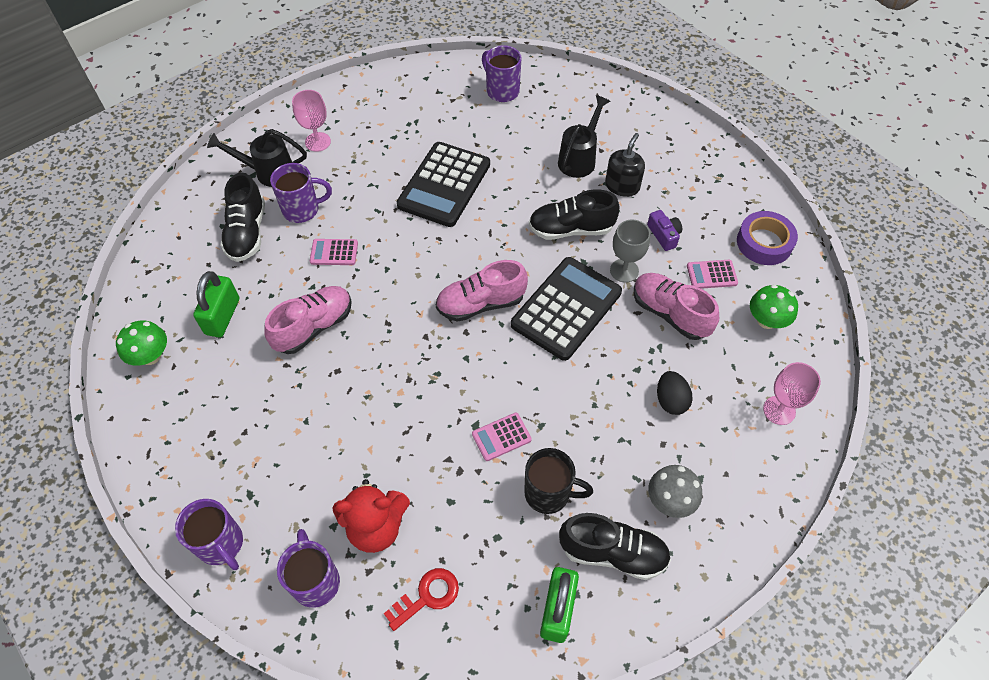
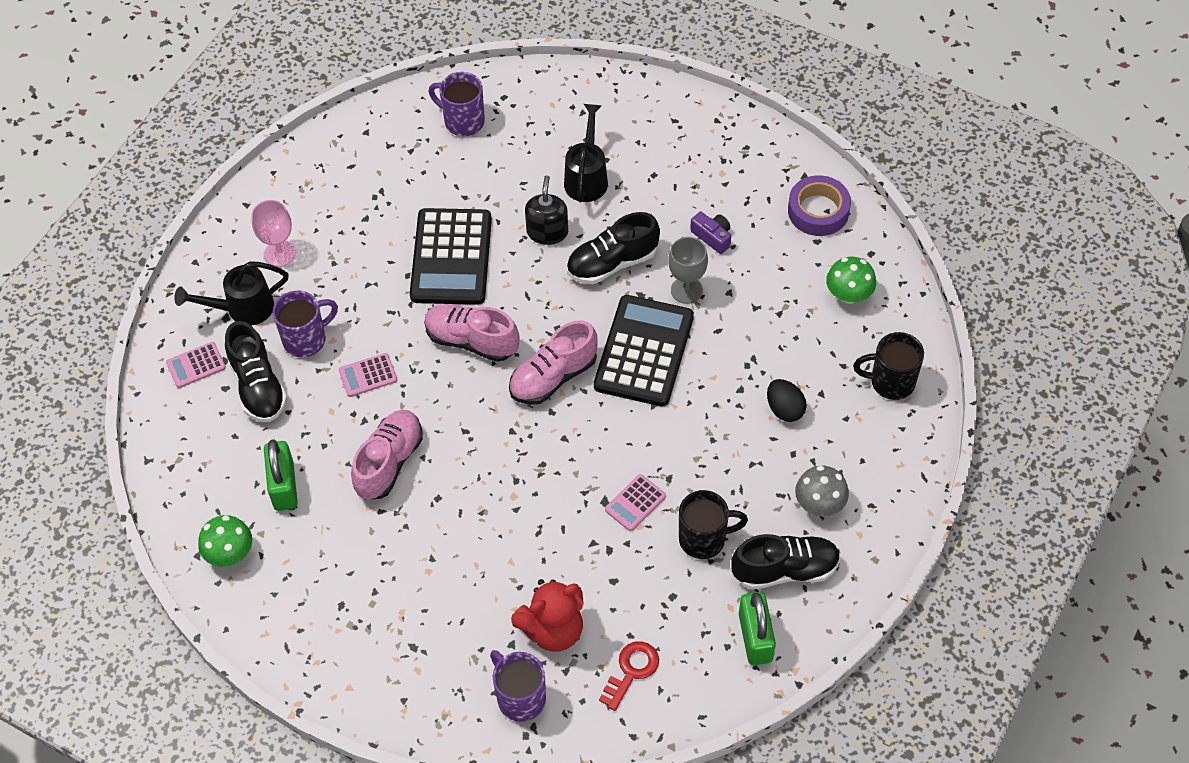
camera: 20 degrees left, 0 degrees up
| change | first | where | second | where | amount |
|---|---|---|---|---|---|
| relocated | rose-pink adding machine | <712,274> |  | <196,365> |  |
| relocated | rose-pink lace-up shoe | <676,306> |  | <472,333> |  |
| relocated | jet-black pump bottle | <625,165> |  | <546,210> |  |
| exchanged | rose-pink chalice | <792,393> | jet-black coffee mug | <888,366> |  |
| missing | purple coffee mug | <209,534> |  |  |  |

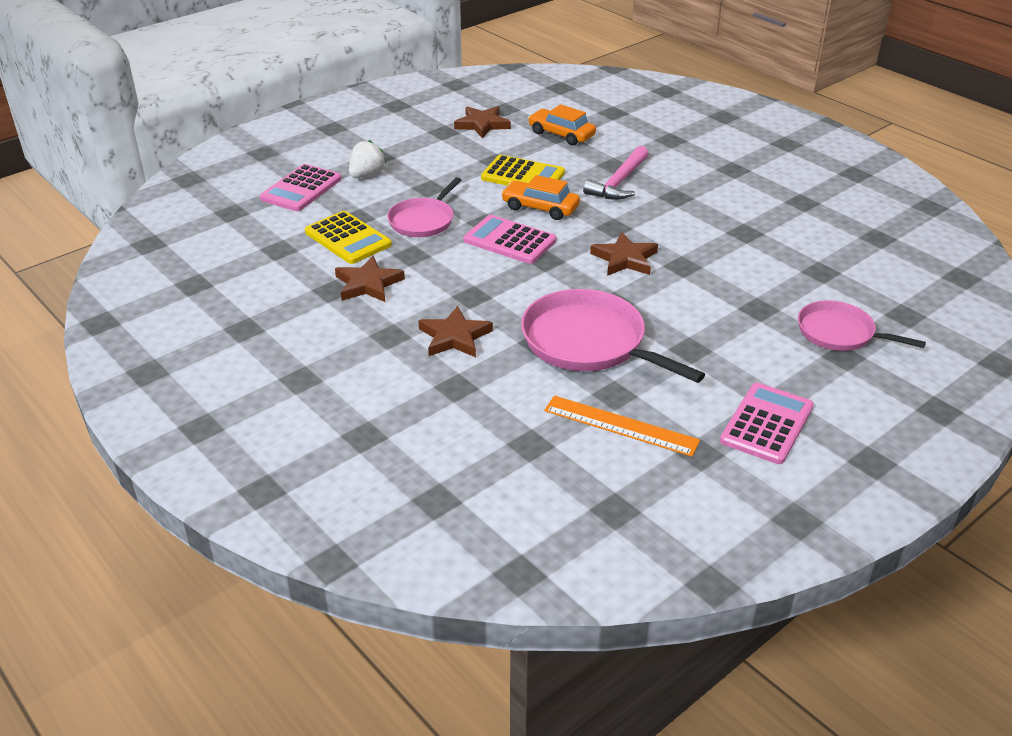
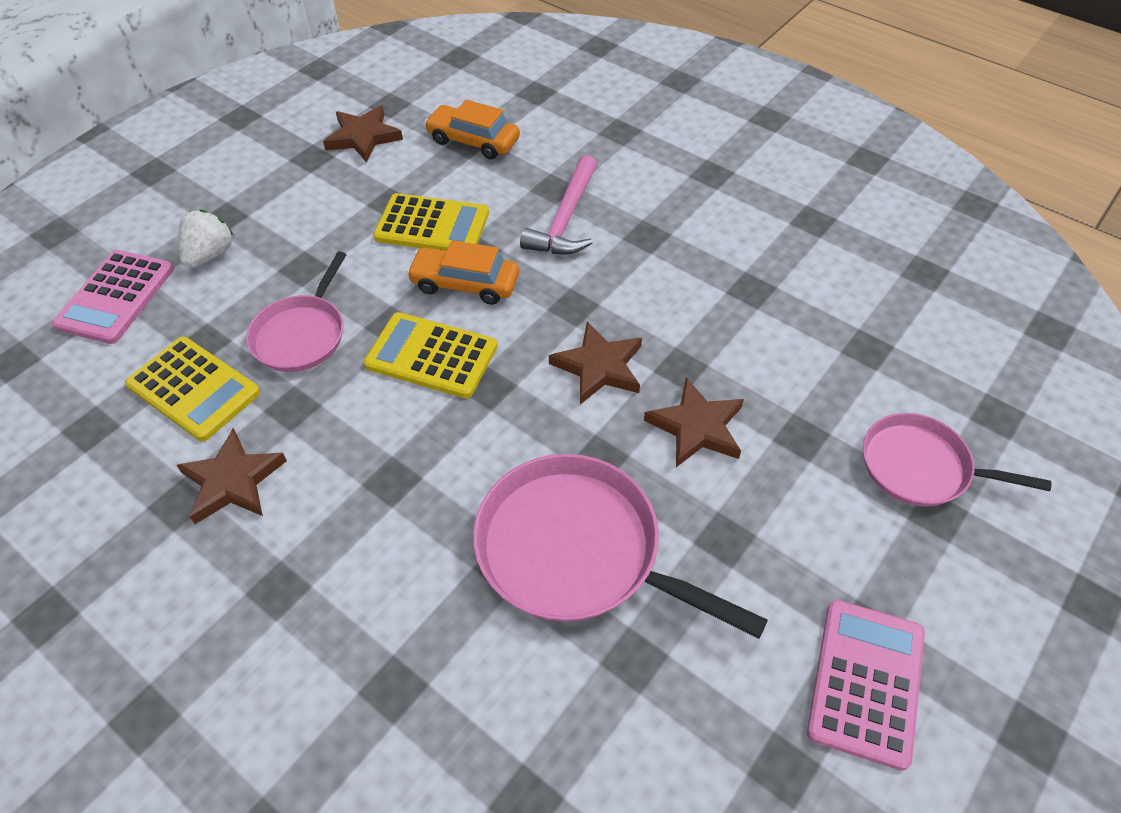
camera: 10 degrees left, 15 degrees up
| change | first | where | second | where | amount |
|---|---|---|---|---|---|
| colour | rose-pink adding machine | <510,239> | bright yellow adding machine | <430,355> |  |
| relocated | dark brown five-pointed star | <455,331> |  | <694,422> |  |
| missing | bright orange straightedge | <622,426> |  |  |  |

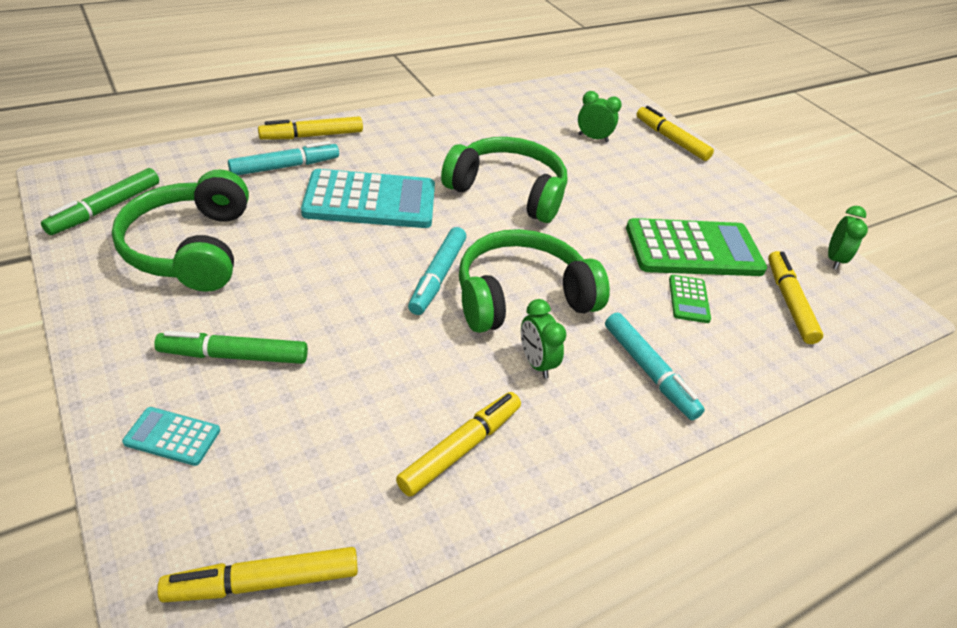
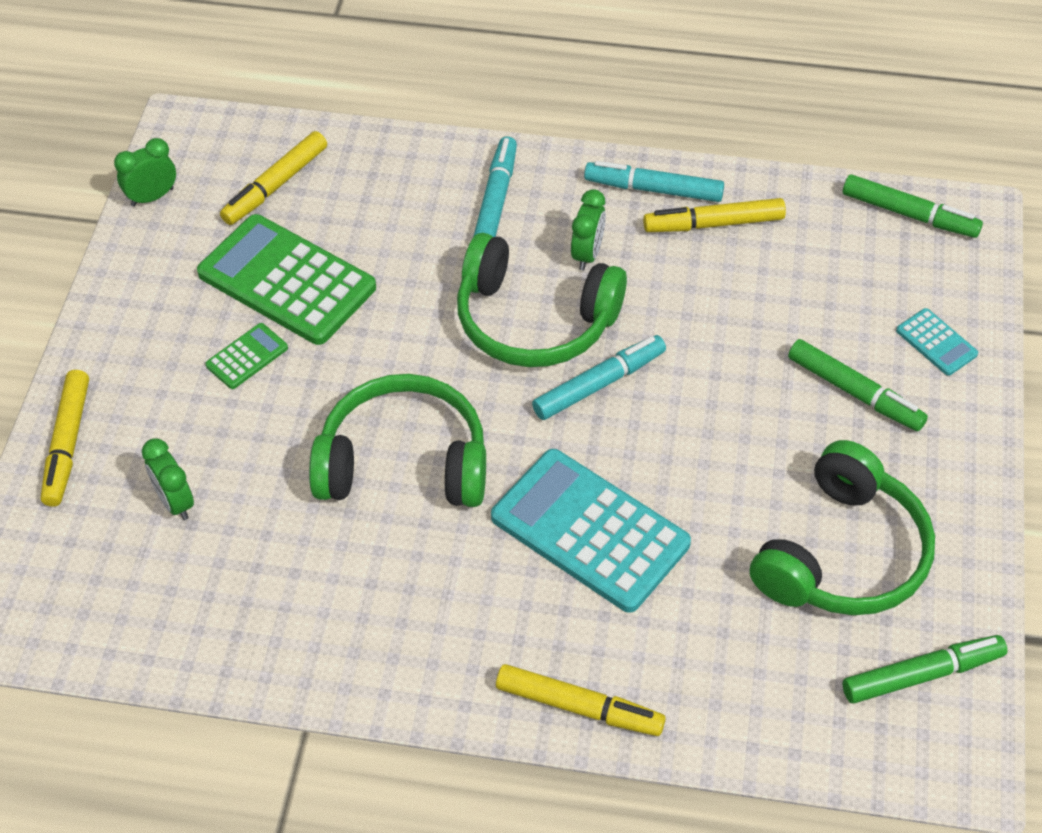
camera: 135 degrees left, 10 degrees up
| change | first | where | second | where | amount |
|---|---|---|---|---|---|
| relocated | leaf-green adding machine | <690,299> |  | <246,356> |  |
| spun | leaf-green headphones | <504,180> |  | <397,440> | 120 degrees clockwise |
| relocated | turquoise marker | <283,158> |  | <654,181> |  |
| colour | bright yellow marker | <257,575> | leaf-green marker | <913,206> |  |

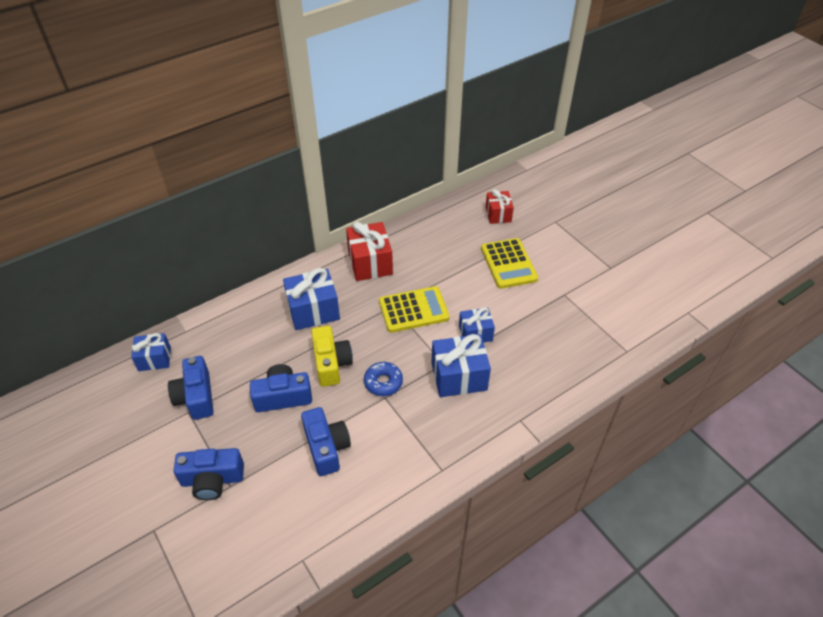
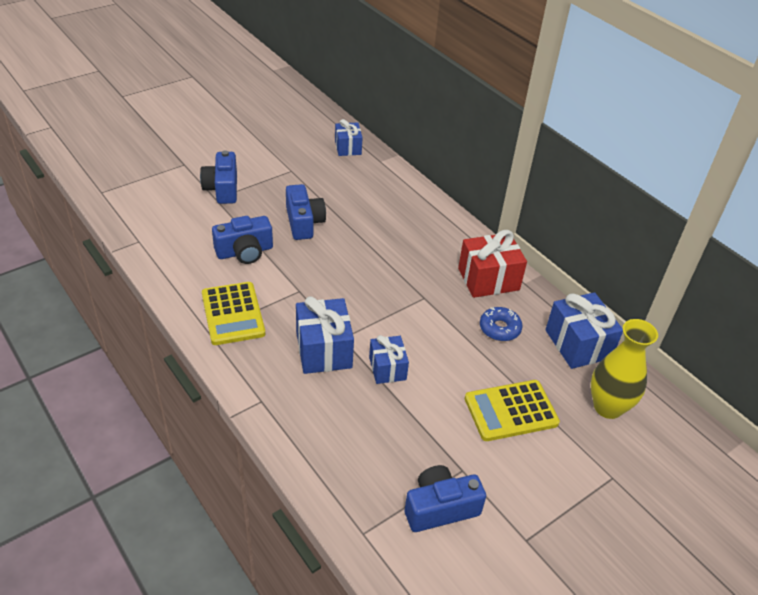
camera: 85 degrees right, 5 degrees down
| change | first | where | second | where | amount |
|---|---|---|---|---|---|
| relocated | bright yellow adding machine | <414,309> |  | <233,313> |  |
| relocated | blue compact camera | <190,388> |  | <445,498> |  |
| relocated | blue donut | <383,379> |  | <501,324> |  |
| relocated | blue wrapped gift | <311,299> |  | <584,330> |  |
| exchanged | red wrapped gift | <500,206> | bright yellow tall vase | <624,369> |  |
| missing | bright yellow compact camera | <332,356> |  |  |  |

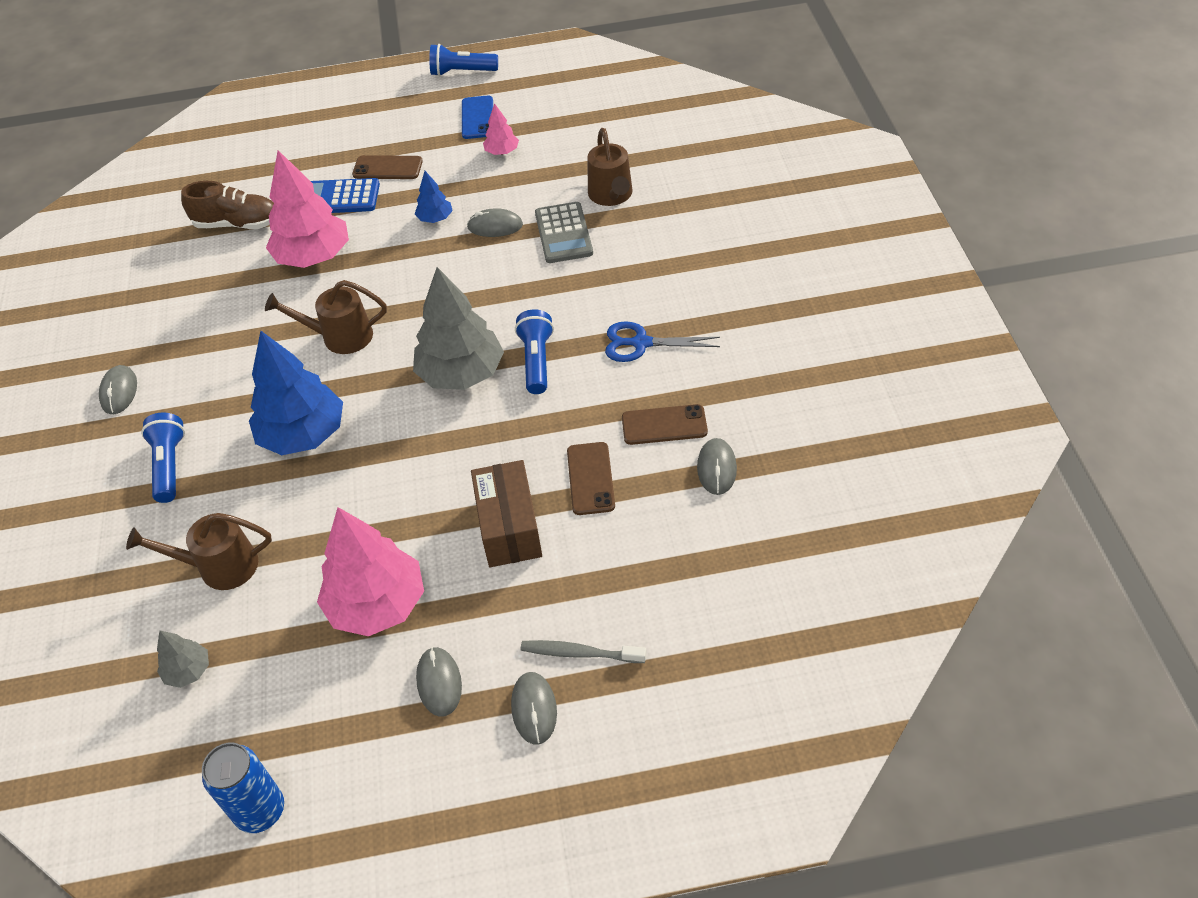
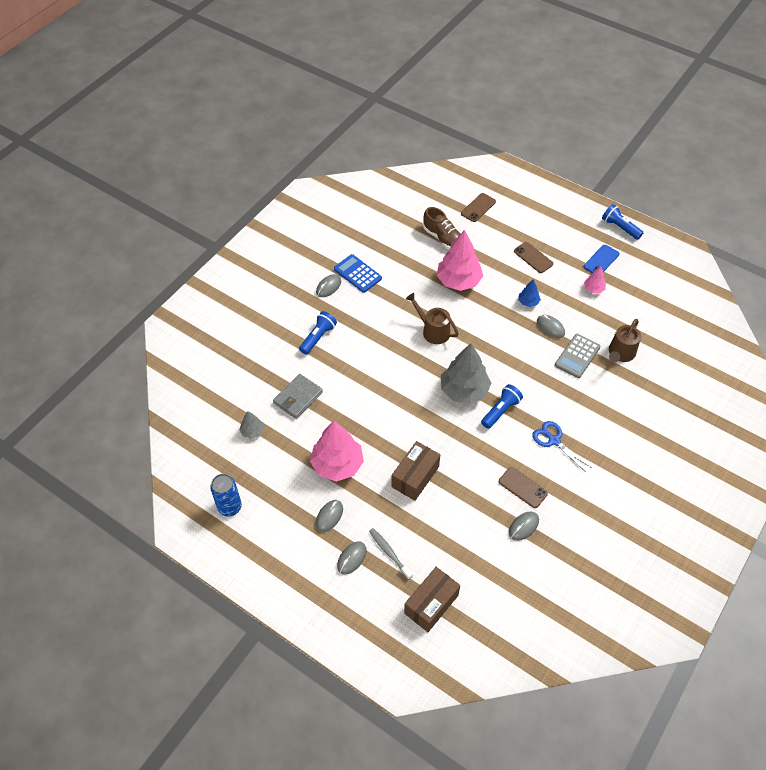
camera: 40 degrees right, 5 degrees up
| change | first | where | second | where | amount |
|---|---|---|---|---|---|
| exchanged | dark brown watering pot | <199,551> | gray card wallet | <298,396> |  |
| relocated | blue adding machine | <345,195> |  | <358,273> |  |
| appeared |  |  | dark brown package | <432,599> |  |
| relocated | dark brown mobile phone | <591,478> |  | <478,207> |  |
| missing | blue tree | <296,393> |  |  |  |

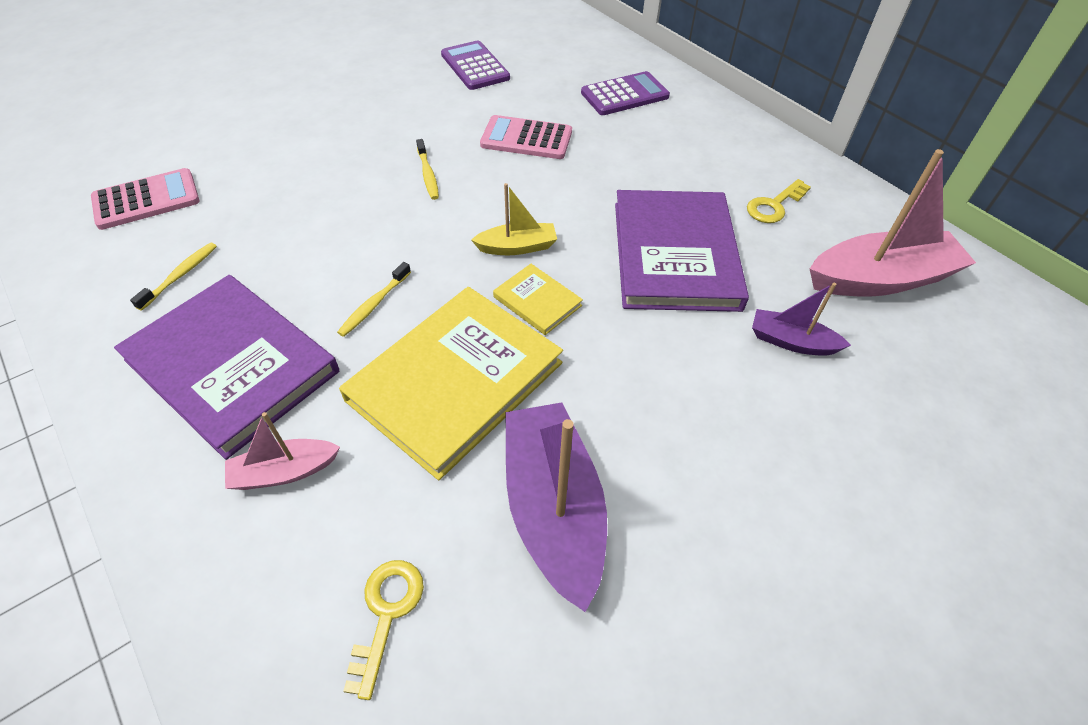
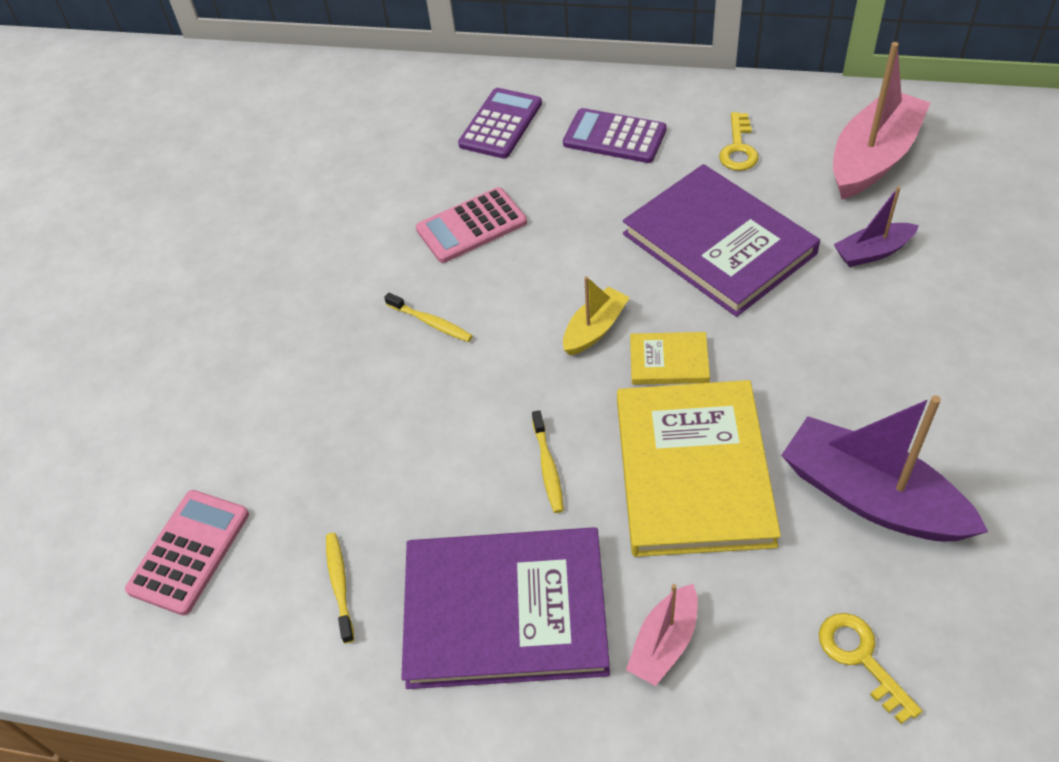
camera: 35 degrees left, 0 degrees up
| change | first | where | second | where | amount |
|---|---|---|---|---|---|
| relocated | purple adding machine | <475,65> |  | <615,135> |  |

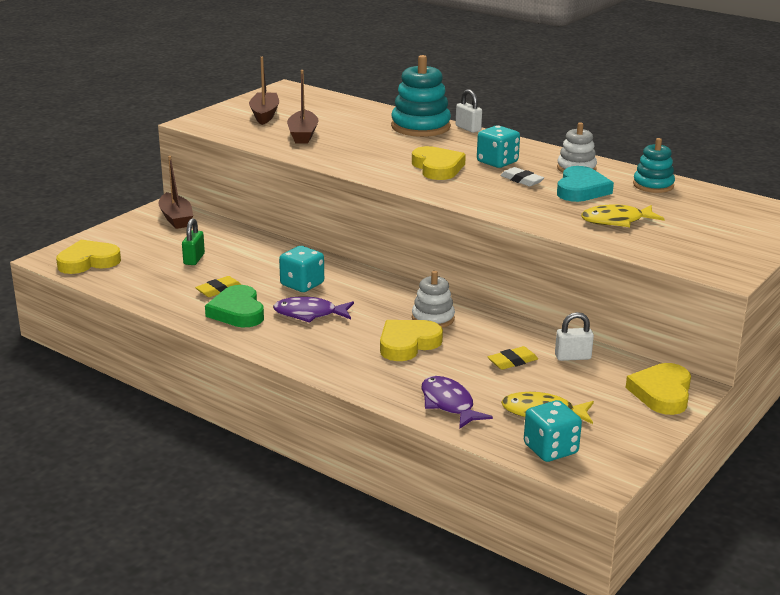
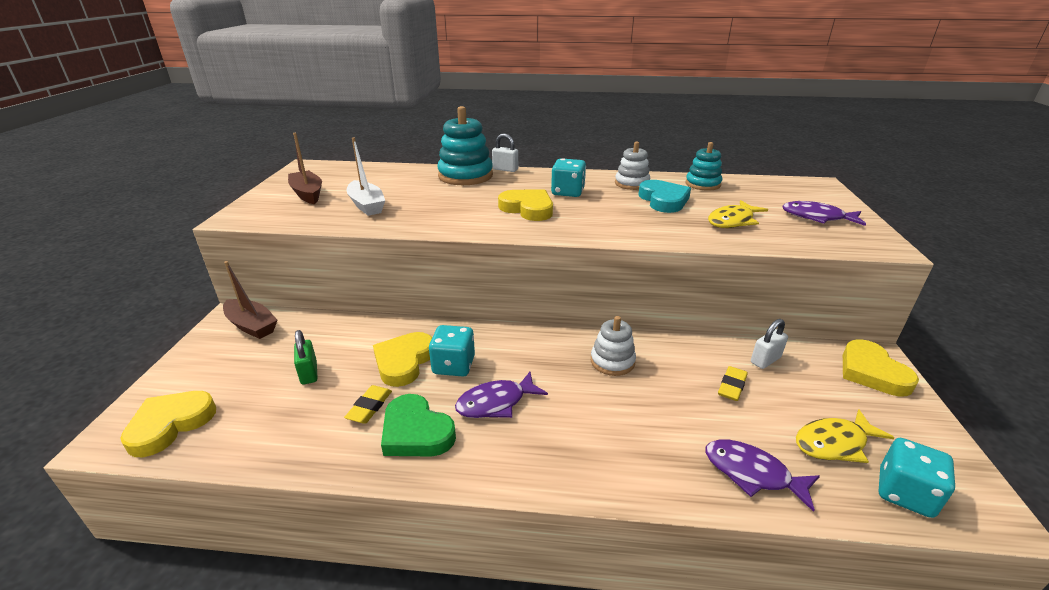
camera: 30 degrees left, 5 degrees up
| change | first | where | second | where | amount |
|---|---|---|---|---|---|
| colour | dark brown boat | <303,107> | pure white boat | <366,176> |  |
| relocated | bright yellow heart | <411,340> |  | <402,359> |  |
| appeared |  |  | purple fish figure | <824,213> |  |
| missing | pure white gum eraser | <522,176> |  |  |  |

